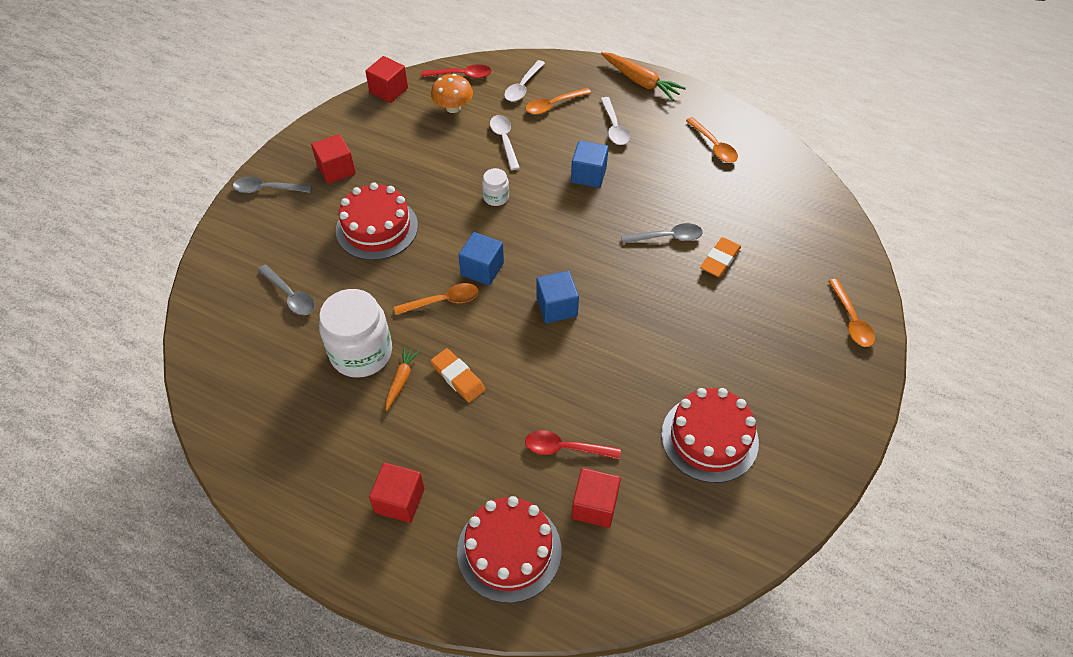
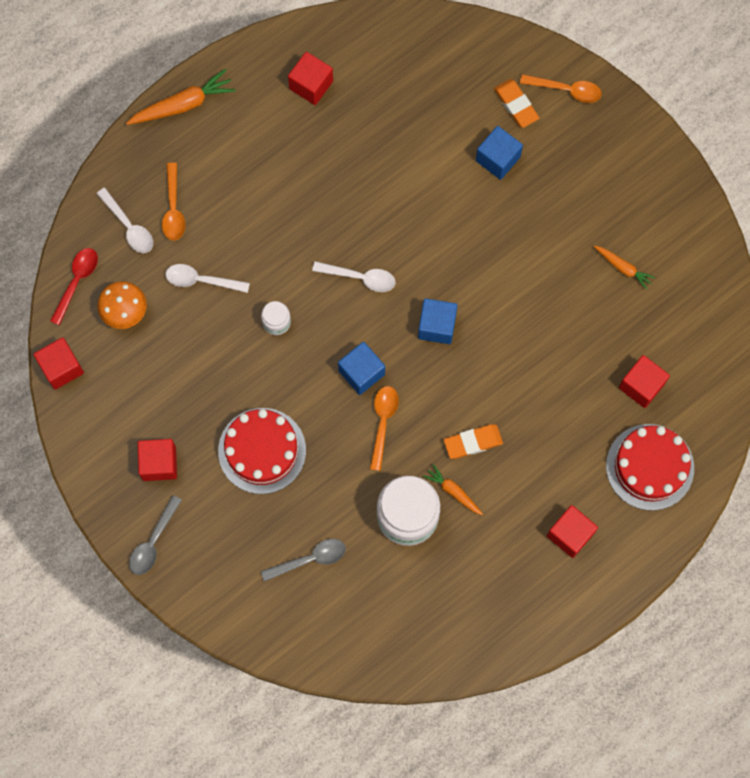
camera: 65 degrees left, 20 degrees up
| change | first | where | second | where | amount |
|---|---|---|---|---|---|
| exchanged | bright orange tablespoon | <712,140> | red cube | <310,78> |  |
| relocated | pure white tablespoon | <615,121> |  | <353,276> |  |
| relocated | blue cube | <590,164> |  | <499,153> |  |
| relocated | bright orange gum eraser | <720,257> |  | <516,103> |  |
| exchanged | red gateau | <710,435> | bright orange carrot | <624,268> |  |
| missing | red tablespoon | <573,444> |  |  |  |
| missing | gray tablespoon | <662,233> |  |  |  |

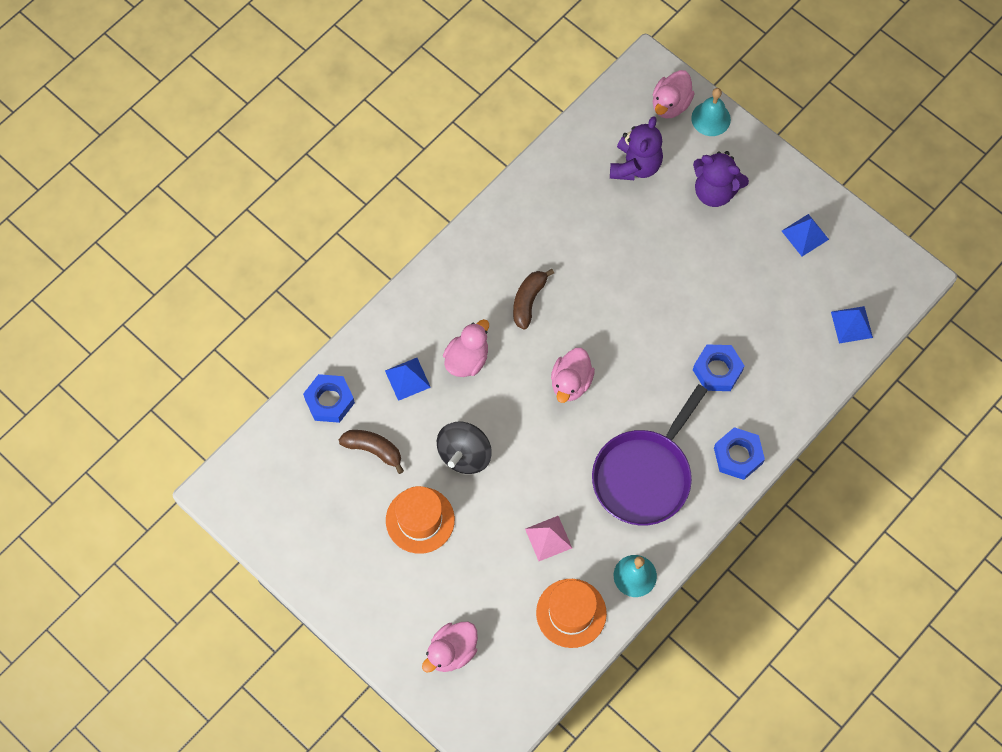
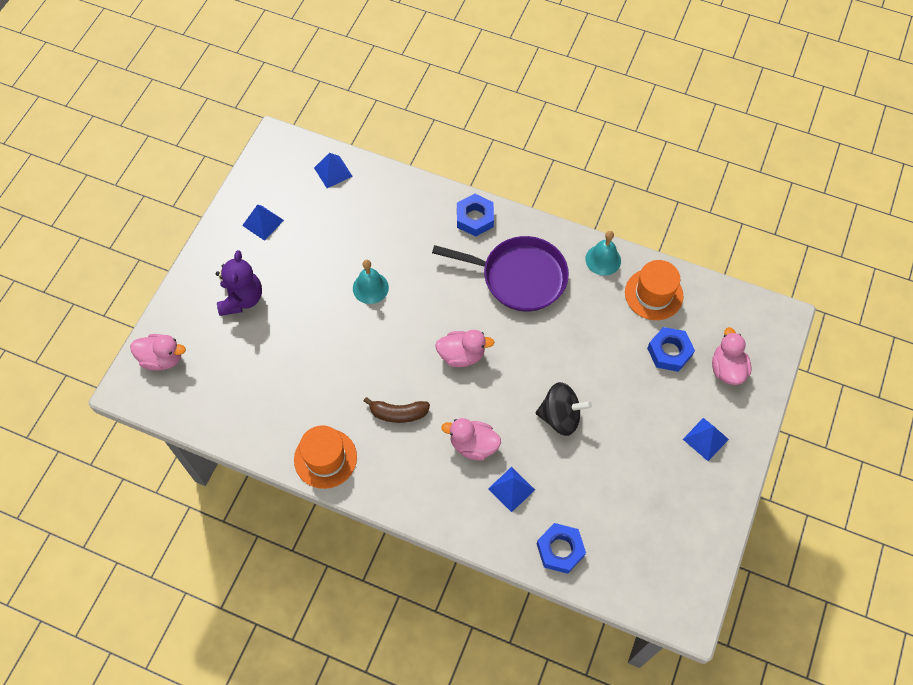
camera: 110 degrees left, 5 degrees down
| change | first | where | second | where | amount |
|---|---|---|---|---|---|
| relocated | bright orange hat | <420,520> |  | <325,457> |  |
| relocated | turquoise school bell | <711,112> |  | <371,282> |  |
| relocated | blue hex nut | <719,368> |  | <671,349> |  |
| appeared |  |  | blue solid pyramid | <706,439> |  |
| spun | rose-pink rubber duck | <450,647> |  | <732,356> | 120 degrees counterclockwise |
| missing | dark brown banana | <371,452> |  |  |  |
| missing | rose-pink solid pyramid | <548,538> |  |  |  |
| missing | purple stuffed bear | <636,148> |  |  |  |

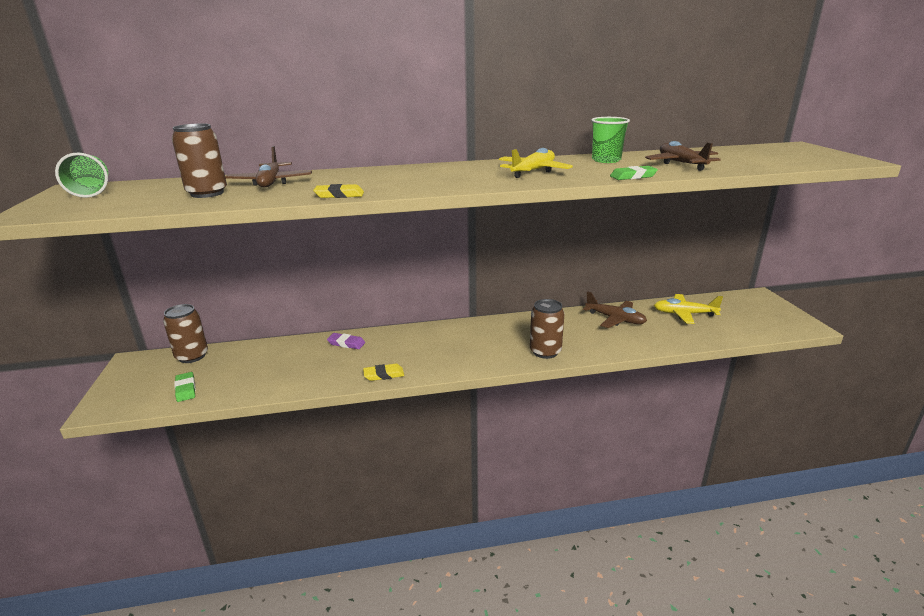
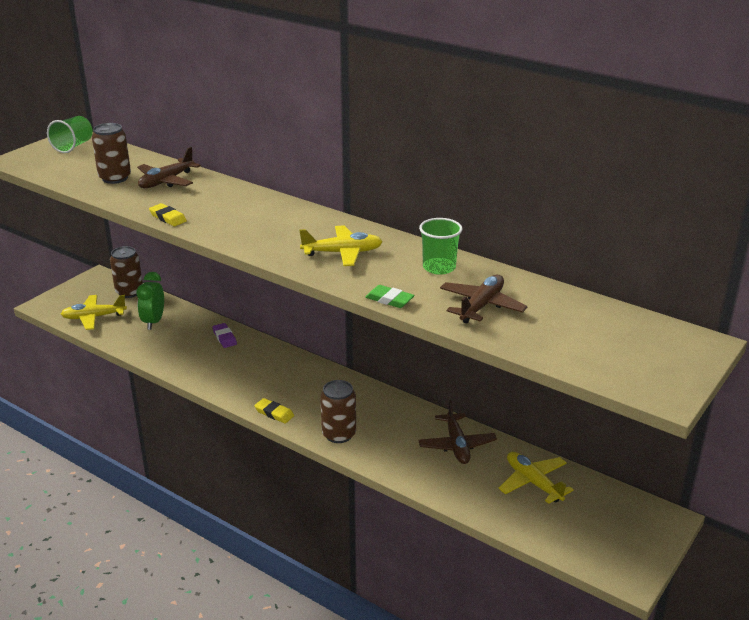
camera: 45 degrees right, 5 degrees up
| change | first | where | second | where | amount |
|---|---|---|---|---|---|
| exchanged | leaf-green gum eraser | <185,387> | bright yellow aeroplane | <94,312> |  |
| appeared |  |  | leaf-green clock | <150,301> |  |
| relocated | bright yellow gum eraser | <383,372> |  | <274,410> |  |

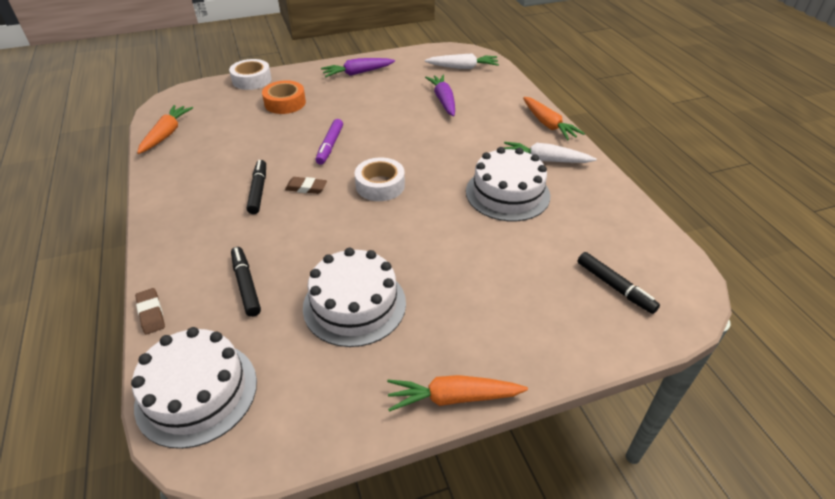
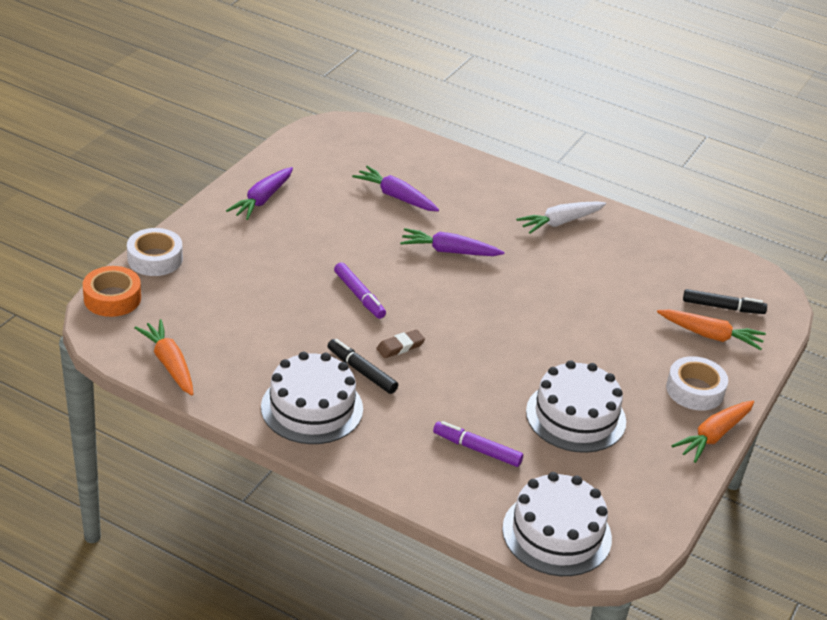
camera: 45 degrees left, 5 degrees down
| change | first | where | second | where | amount |
|---|---|---|---|---|---|
| relocated | bright orange roll of tape | <284,97> |  | <112,291> |  |
| relocated | pure white gateau | <508,184> |  | <312,398> |  |
| appeared |  |  | purple carrot | <452,242> |  |
| colour | jet-black marker | <246,282> | purple marker | <478,444> |  |
| relocated | bright orange carrot | <554,118> |  | <711,329> |  |
| relocated | pure white roll of tape | <379,179> |  | <697,383> |  |
| missing | dark brown gum eraser | <150,311> |  |  |  |
| missing | pure white carrot | <462,61> |  |  |  |

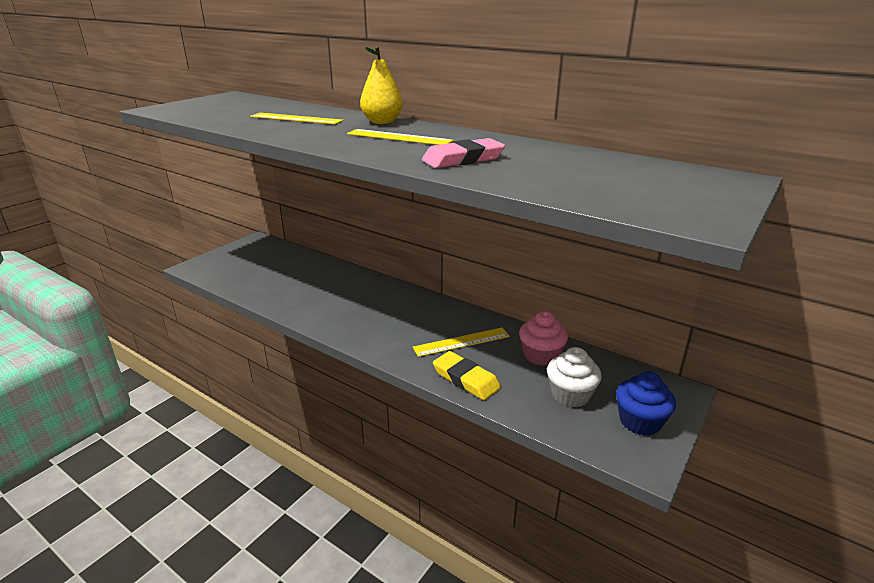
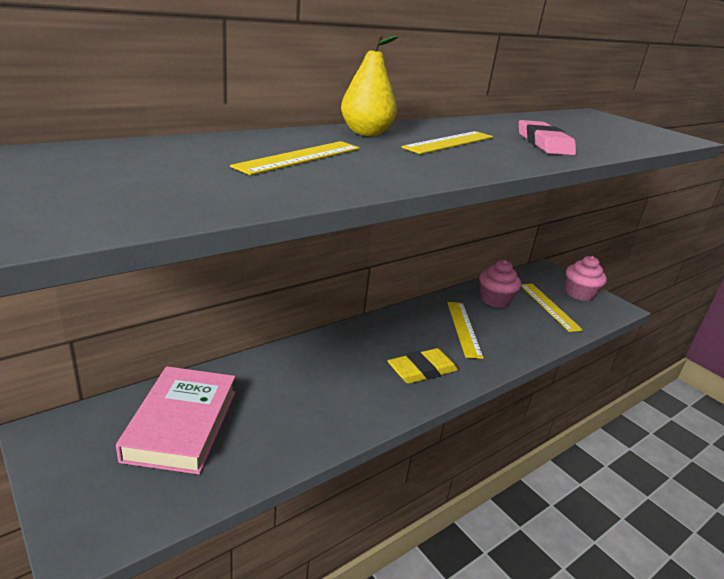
camera: 75 degrees left, 0 degrees up
| change | first | where | second | where | amount |
|---|---|---|---|---|---|
| appeared |  |  | rose-pink hardcover | <176,420> |  |
| relocated | bright yellow gum eraser | <467,375> |  | <423,366> |  |
| exchanged | pure white muffin | <574,377> | bright yellow straightedge | <552,308> |  |
| colour | blue muffin | <646,404> | rose-pink muffin | <586,278> |  |

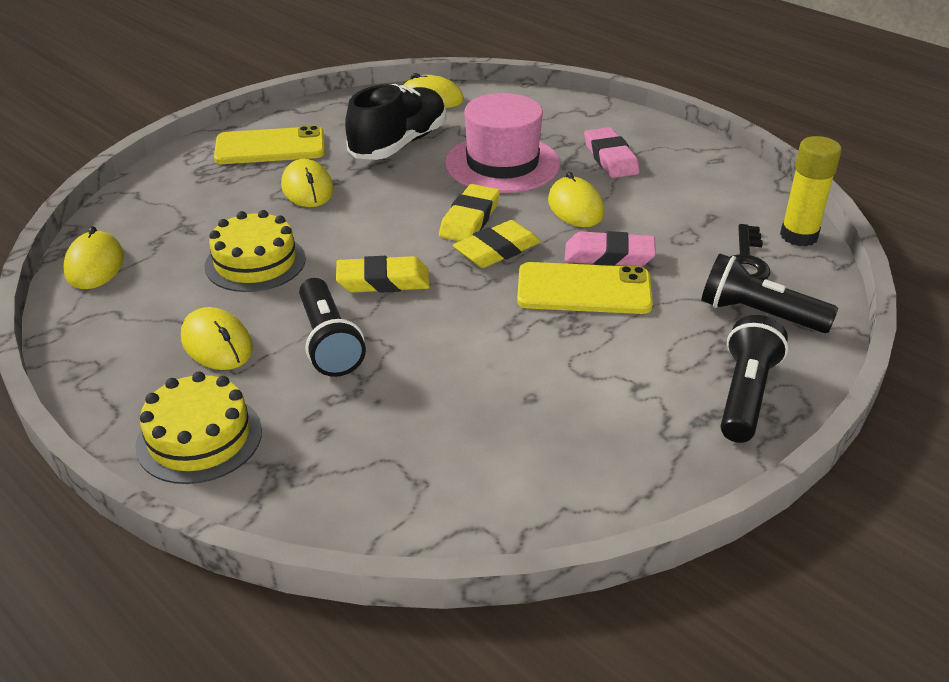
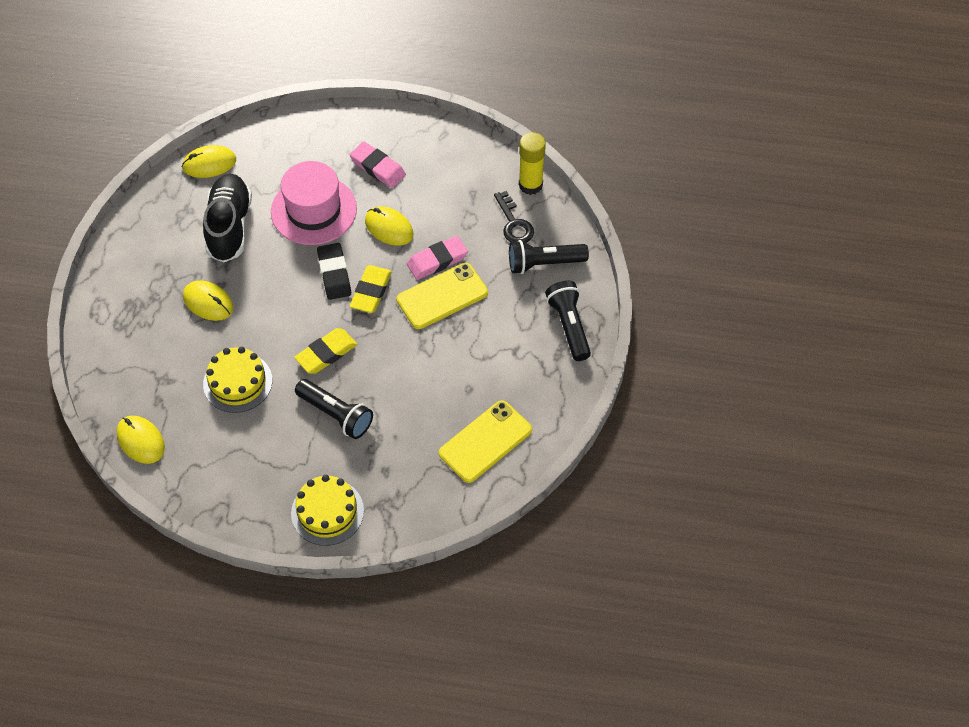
camera: 35 degrees left, 20 degrees up
| change | first | where | second | where | amount |
|---|---|---|---|---|---|
| colour | bright yellow gum eraser | <469,212> | jet-black gum eraser | <334,271> |  |
| relocated | bright yellow mobile phone | <269,145> |  | <485,442> |  |
| missing | bright yellow computer mouse | <217,338> |  |  |  |

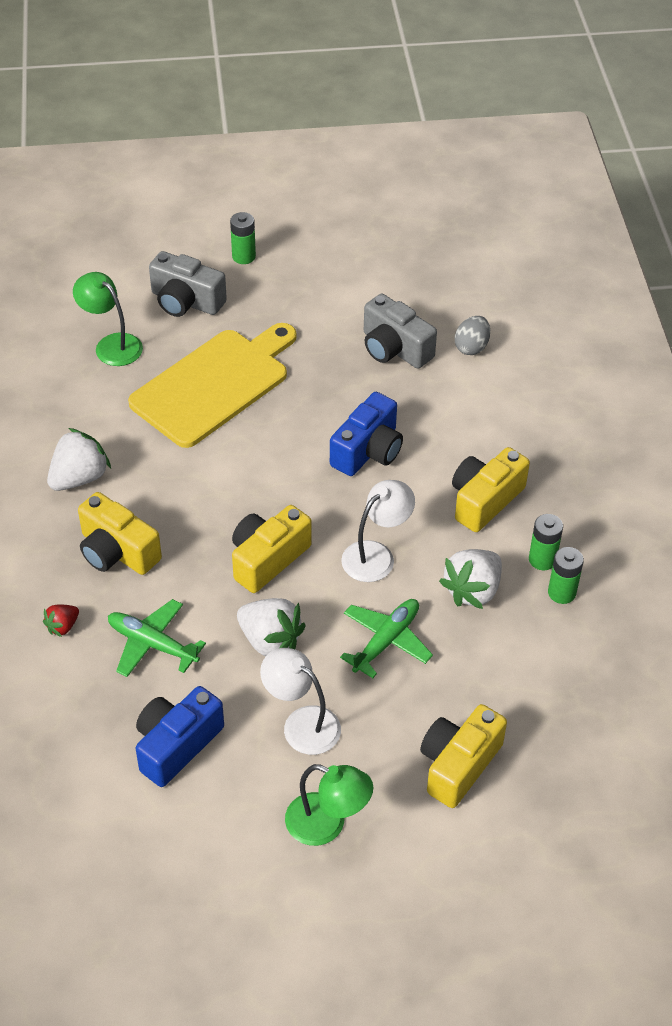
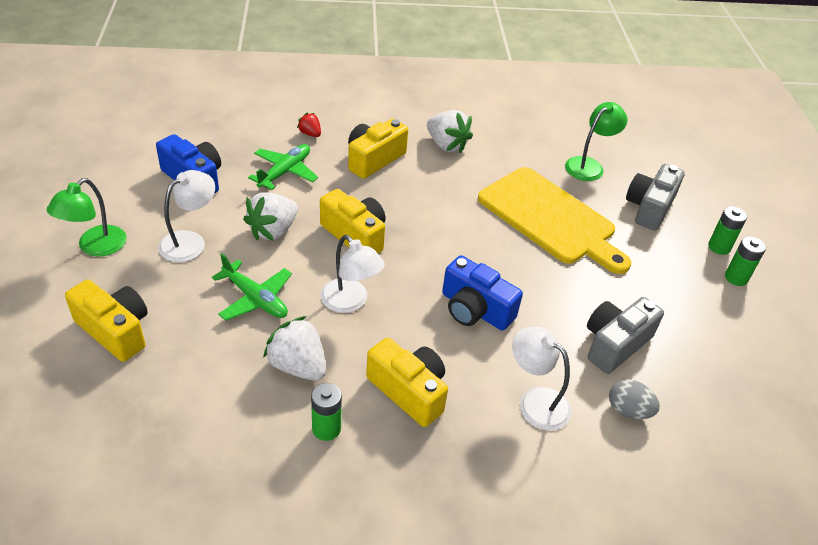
camera: 90 degrees right, 5 degrees down
| change | first | where | second | where | amount |
|---|---|---|---|---|---|
| appeared |  |  | pure white reading lamp | <542,379> |  |
| relocated | leaf-green AA battery | <566,575> |  | <745,261> |  |

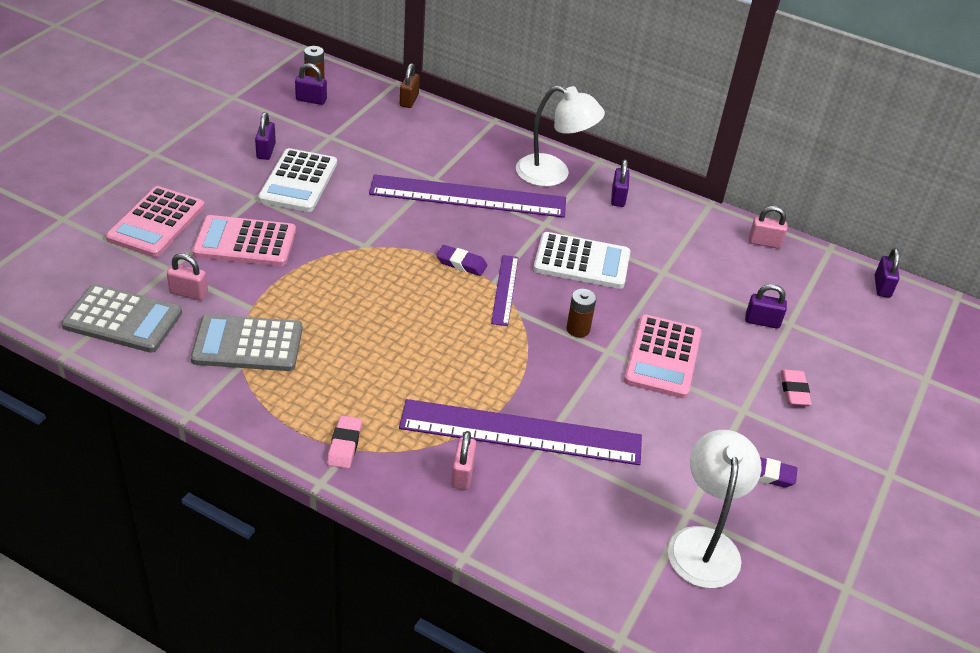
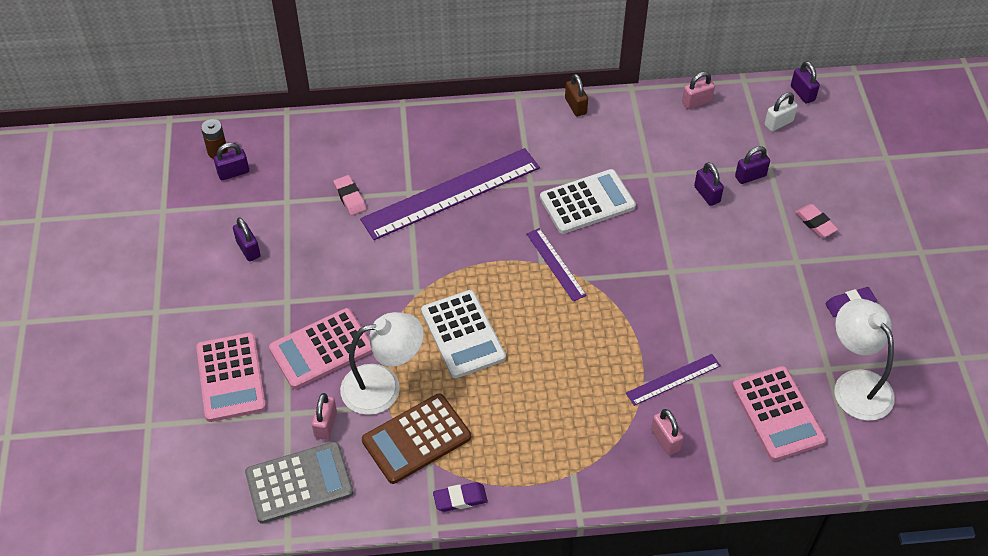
camera: 30 degrees left, 10 degrees up
| change | first | where | second | where | amount |
|---|---|---|---|---|---|
| spun | rose-pink lock | <187,277> |  | <324,416> | 60 degrees counterclockwise |
| relocated | rose-pink gum eraser | <344,442> |  | <350,195> |  |
| relocated | pure white reading lamp | <560,136> |  | <382,363> |  |
| colour | gray adding machine | <247,342> | dark brown adding machine | <416,438> |  |
| relocated | pure white adding machine | <297,180> |  | <463,334> |  |
| relocated | purple gum eraser | <461,260> |  | <460,497> |  |
| relocated | dark brown lock | <410,85> |  | <576,95> |  |
| size | purple straightedge | <520,432> |  | <673,380> | x0.49 |
| relocated | purple lock | <620,183> |  | <709,184> |  |
| relocated | rose-pink adding machine | <662,356> |  | <779,413> |  |
| appeared |  |  | pure white lock | <781,111> |  |
| missing | dark brown AA battery | <581,313> |  |  |  |

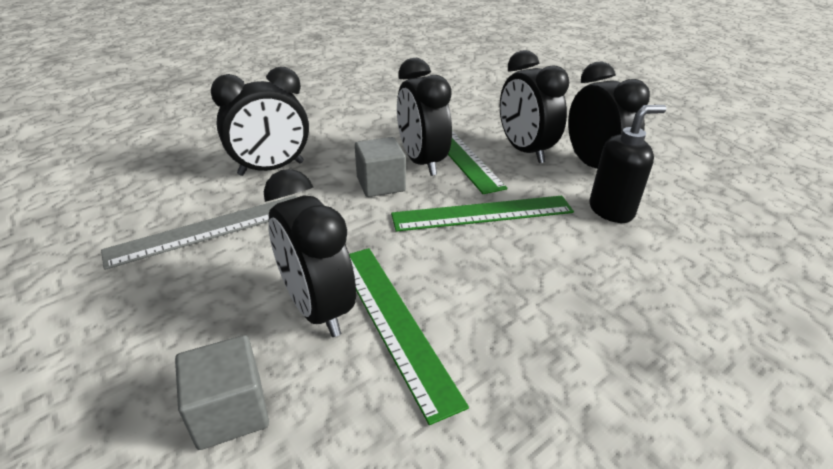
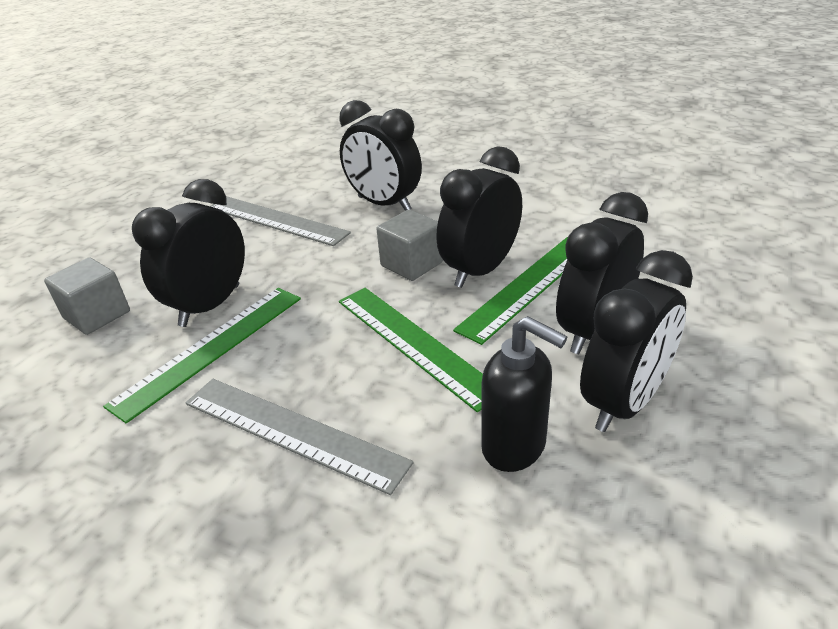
camera: 65 degrees right, 0 degrees up
| change | first | where | second | where | amount |
|---|---|---|---|---|---|
| appeared |  |  | gray straightedge | <300,437> |  |

